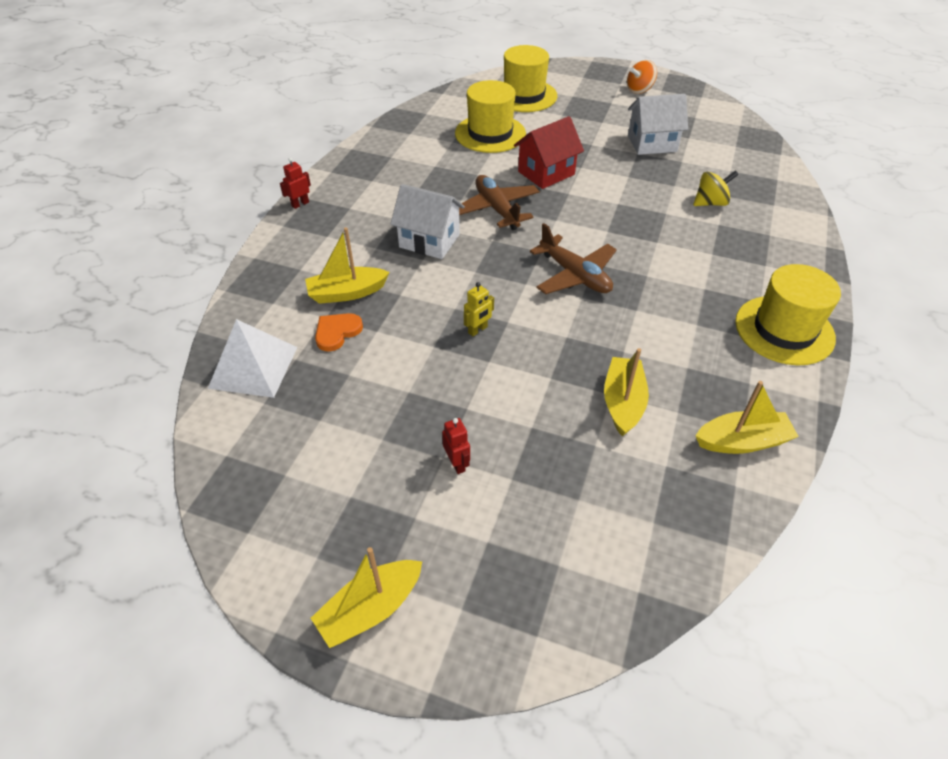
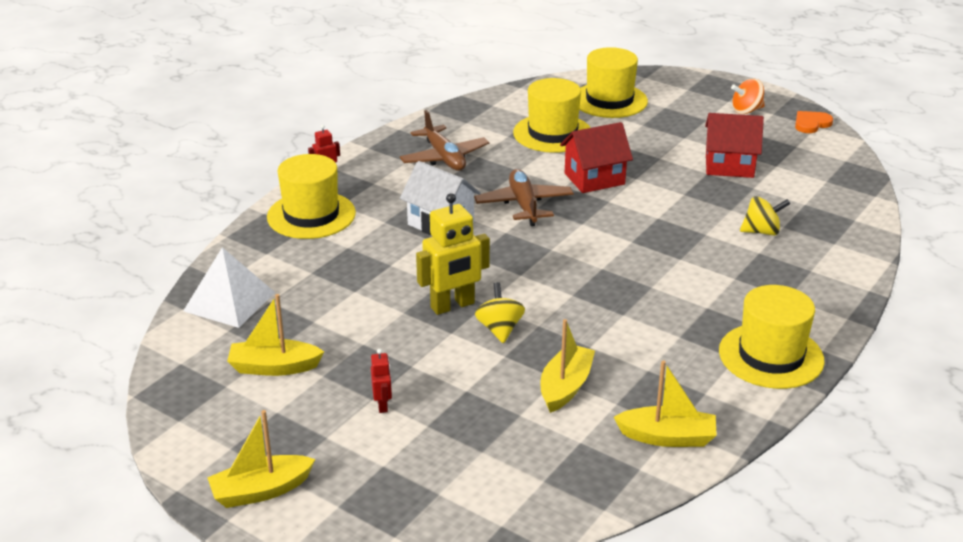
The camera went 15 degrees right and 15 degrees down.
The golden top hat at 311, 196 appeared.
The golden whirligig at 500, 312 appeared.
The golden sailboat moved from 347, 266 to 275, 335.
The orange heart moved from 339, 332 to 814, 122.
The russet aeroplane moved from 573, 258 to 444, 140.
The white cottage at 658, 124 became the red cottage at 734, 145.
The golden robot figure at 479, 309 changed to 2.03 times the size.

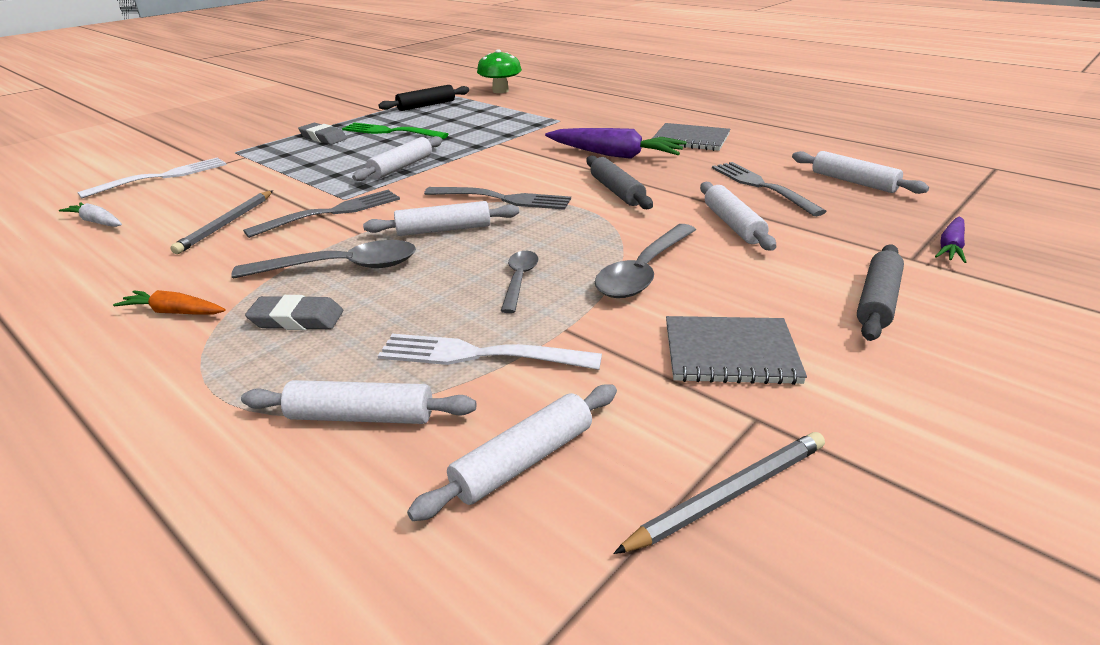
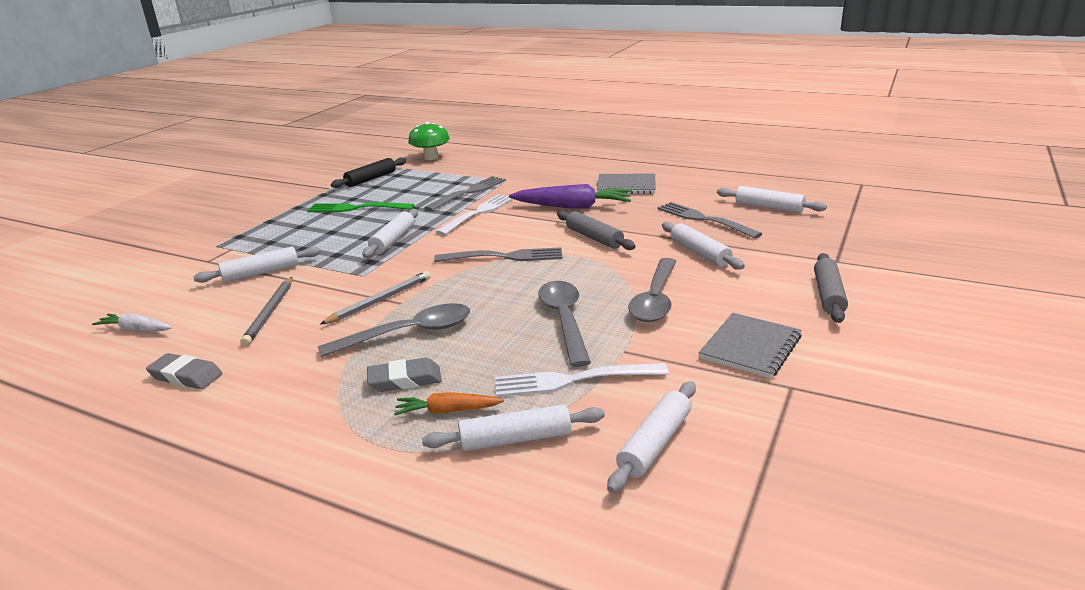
The camera went 15 degrees left and 5 degrees down.
The violet toy carrot at 950, 240 disappeared.
The white table fork moved from 152, 177 to 474, 214.
The orange toy carrot moved from 169, 302 to 449, 403.
The gray table fork moved from 321, 214 to 465, 193.
The gray eraser moved from 322, 134 to 184, 371.
The white dough roller moved from 441, 218 to 257, 264.
The gray pencil moved from 719, 493 to 375, 298.
The gray notepad at 736, 350 turned 45 degrees counterclockwise.
The gray tablespoon at 519, 282 changed to 1.69 times the size.

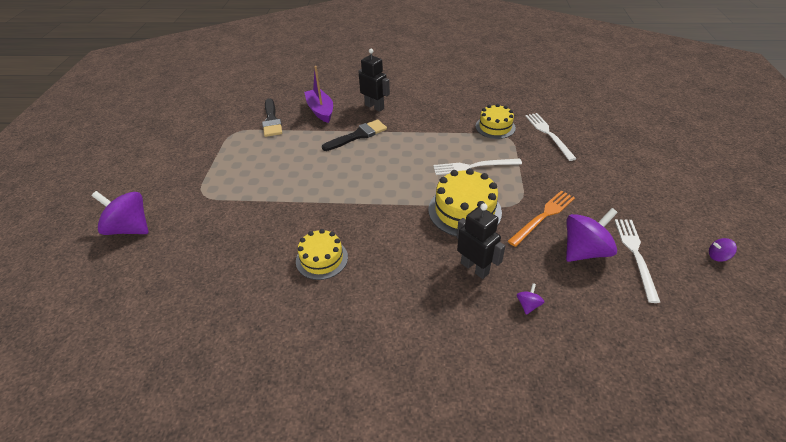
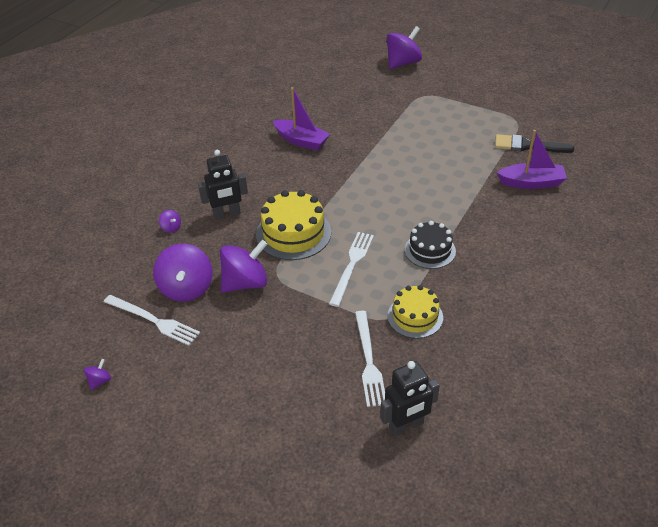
The camera went 115 degrees right and 0 degrees up.
The black paint brush at 354, 135 disappeared.
The black cake at 430, 245 appeared.
The black robot figure moved from 374, 80 to 410, 398.
The golden cake at 322, 254 was replaced by the violet sailboat at 301, 119.
The orange table fork at 541, 218 was replaced by the violet whirligig at 243, 266.
The white table fork at 551, 137 turned 75 degrees clockwise.

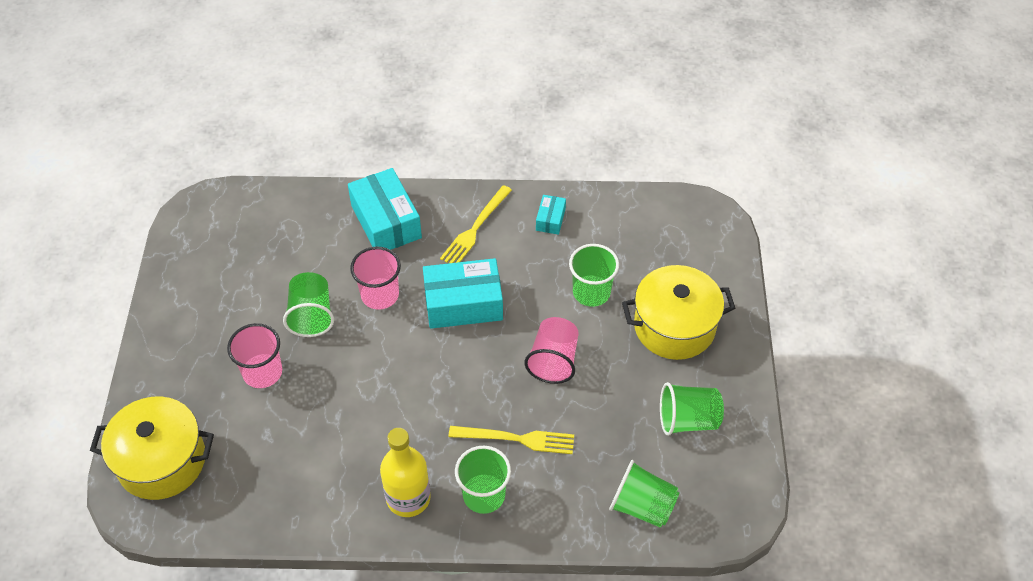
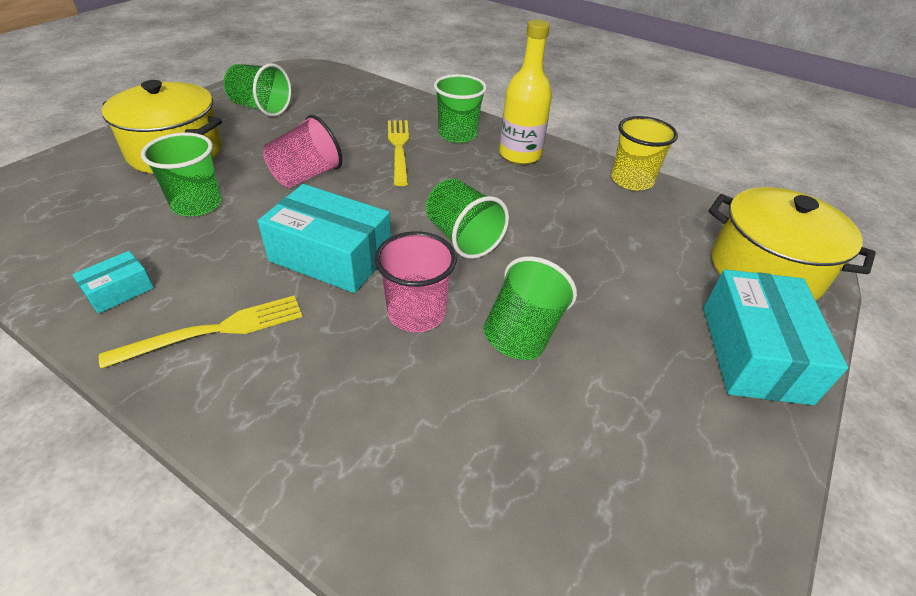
The camera went 150 degrees left and 10 degrees down.
The pink cup at 254, 355 disappeared.
The golden cup at 644, 153 appeared.
The aqua package moved from 385, 209 to 775, 337.
The leaf-green cup moved from 644, 494 to 467, 219.
The golden table fork at 511, 440 turned 45 degrees clockwise.

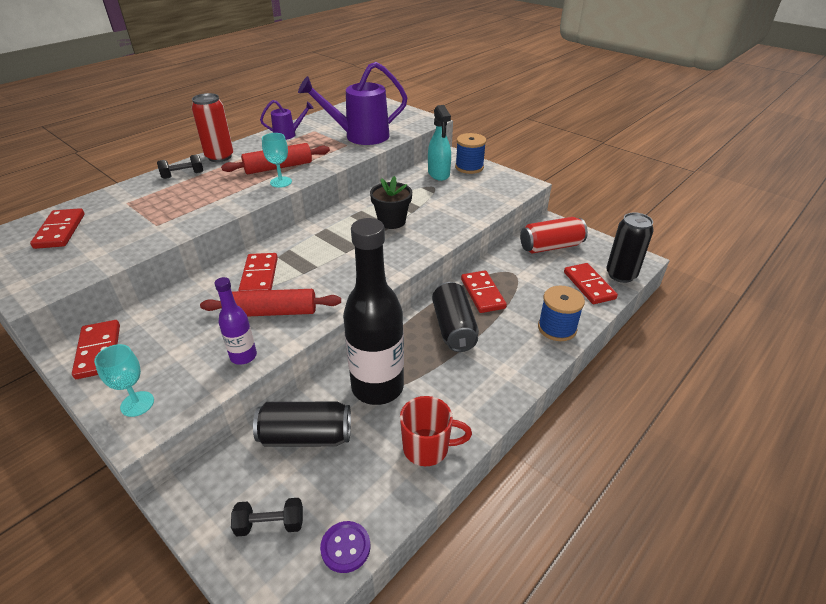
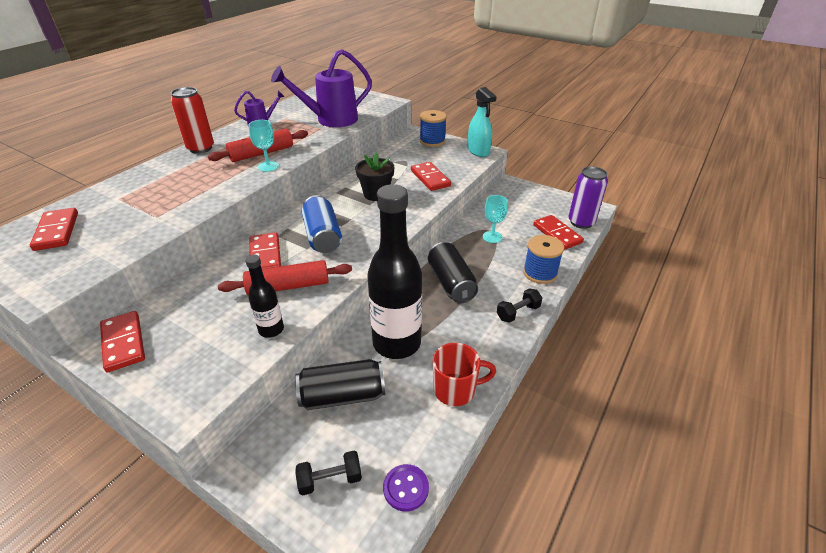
The camera went 10 degrees left and 0 degrees up.
The red can at 554, 235 disappeared.
The royal blue can at 322, 224 appeared.
The aqua wine glass moved from 124, 380 to 495, 219.
The black hand weight moved from 180, 166 to 519, 305.
The aqua sprayer moved from 439, 143 to 482, 122.
The red domino moved from 484, 292 to 431, 176.
The violet bottle at 235, 321 became the black bottle at 264, 296.
The black can at 630, 247 became the violet can at 588, 197.

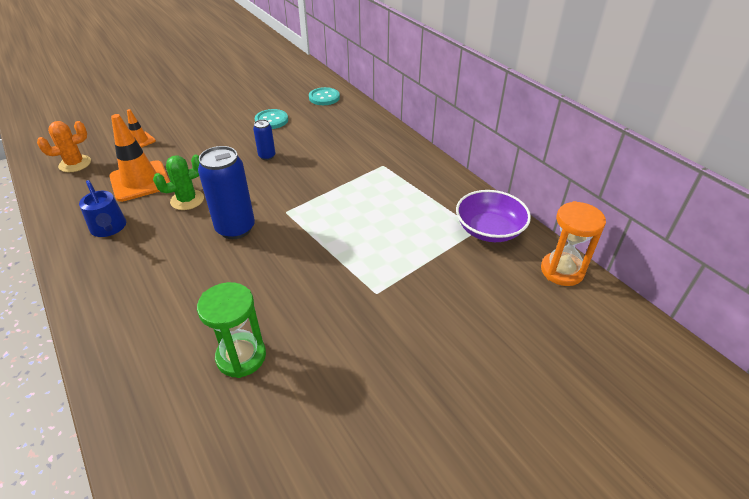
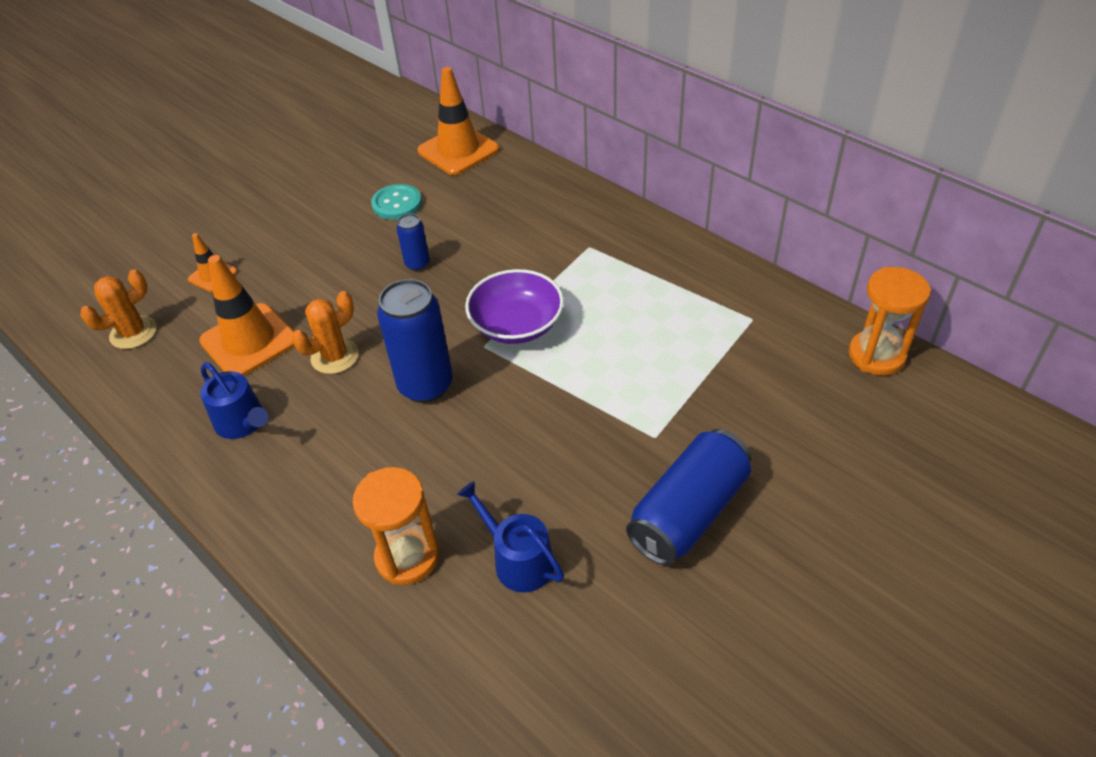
The camera went 10 degrees left and 5 degrees up.
The orange sand timer at 396, 526 appeared.
The royal blue can at 688, 497 appeared.
The violet serving bowl moved from 493, 216 to 514, 306.
The leaf-green sand timer at 231, 330 was replaced by the royal blue watering can at 510, 537.
The aqua sewing button at 324, 96 was replaced by the orange road cone at 458, 121.
The leaf-green cactus at 178, 182 became the orange cactus at 325, 332.

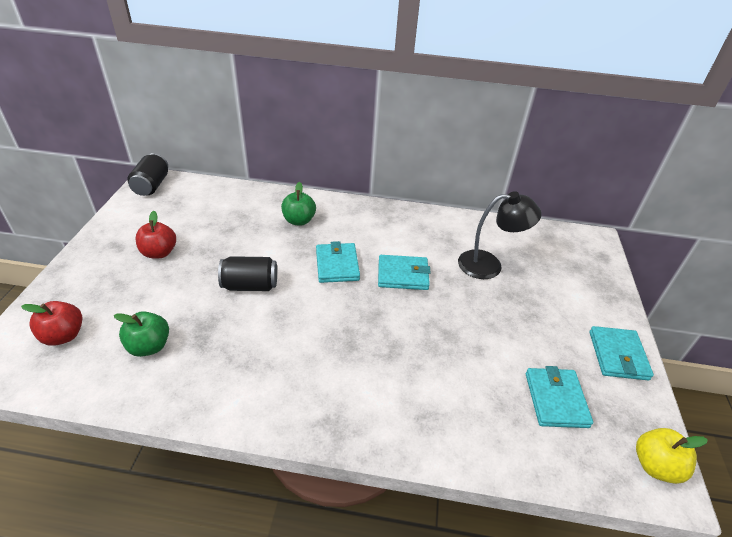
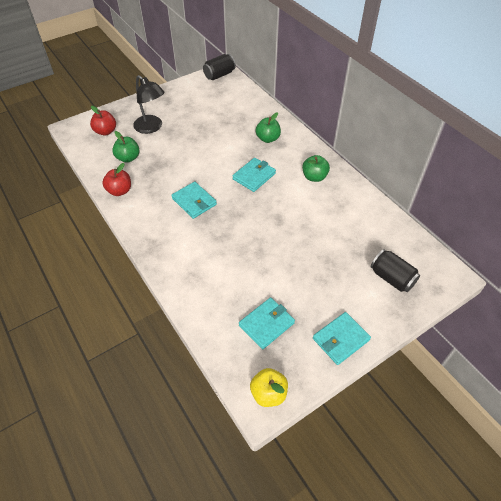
The camera went 50 degrees right and 10 degrees up.
The leaf-green toy apple at 316, 168 appeared.
The red toy apple moved from 155, 235 to 116, 179.
The black can moved from 247, 273 to 395, 270.
The aqua wallet moved from 404, 272 to 194, 200.
The black lamp moved from 500, 235 to 149, 104.

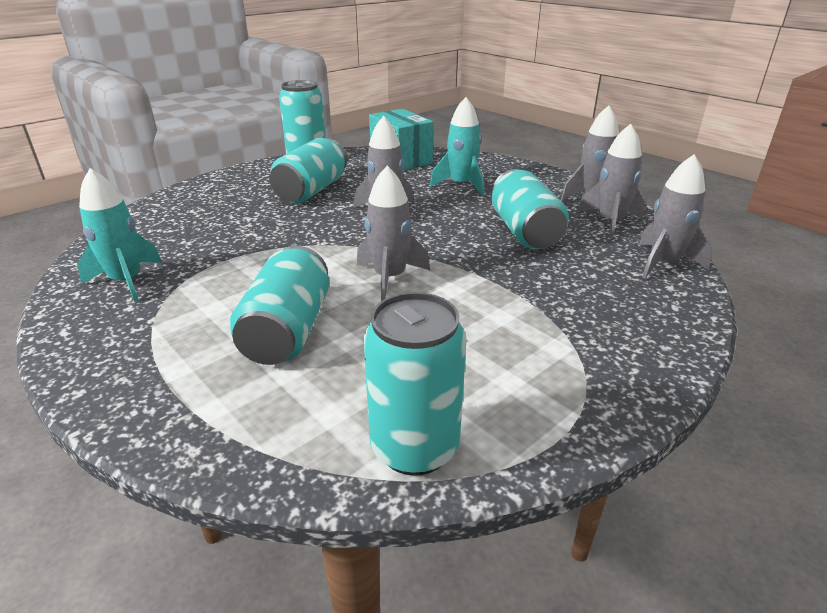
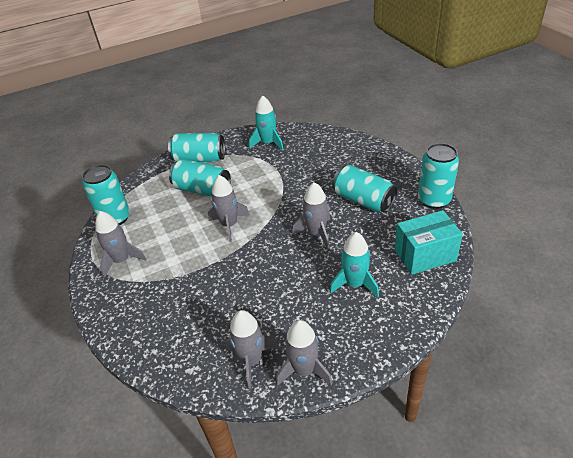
The camera went 110 degrees right and 10 degrees up.
The aqua can moved from 530, 209 to 196, 147.
The gray toy rocket moved from 675, 216 to 121, 244.

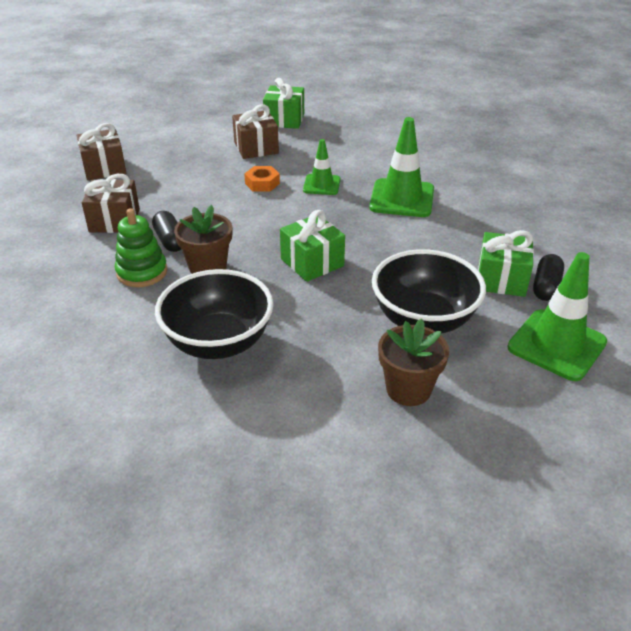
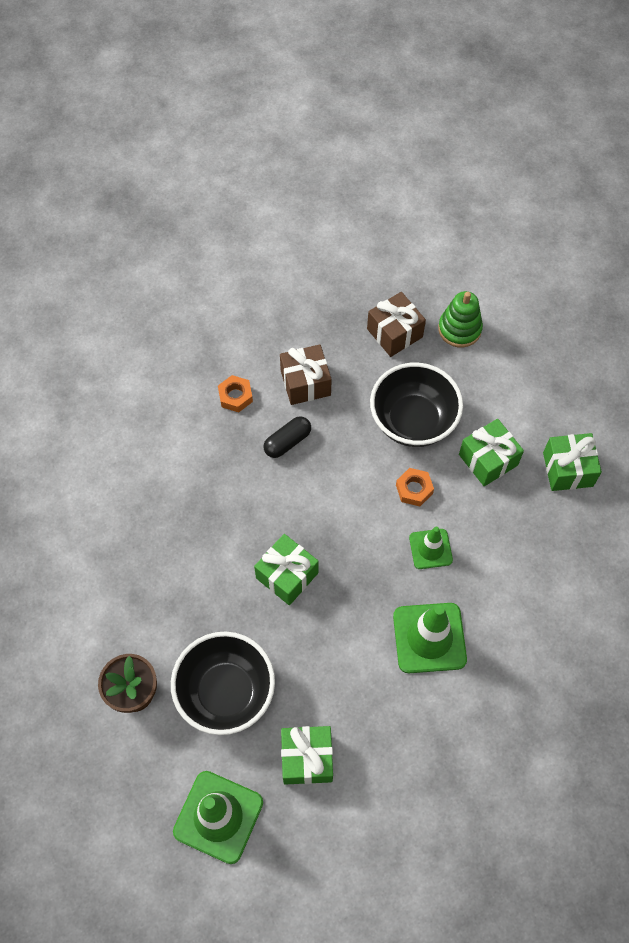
The camera went 75 degrees right and 25 degrees up.
The russet flower pot at 203, 239 disappeared.
The black capsule at 548, 277 disappeared.
The orange nut at 235, 393 appeared.
The leaf-green stacking rings moved from 141, 247 to 460, 319.
The black serving bowl moved from 214, 314 to 416, 405.
The russet present at 255, 131 became the leaf-green present at 491, 452.

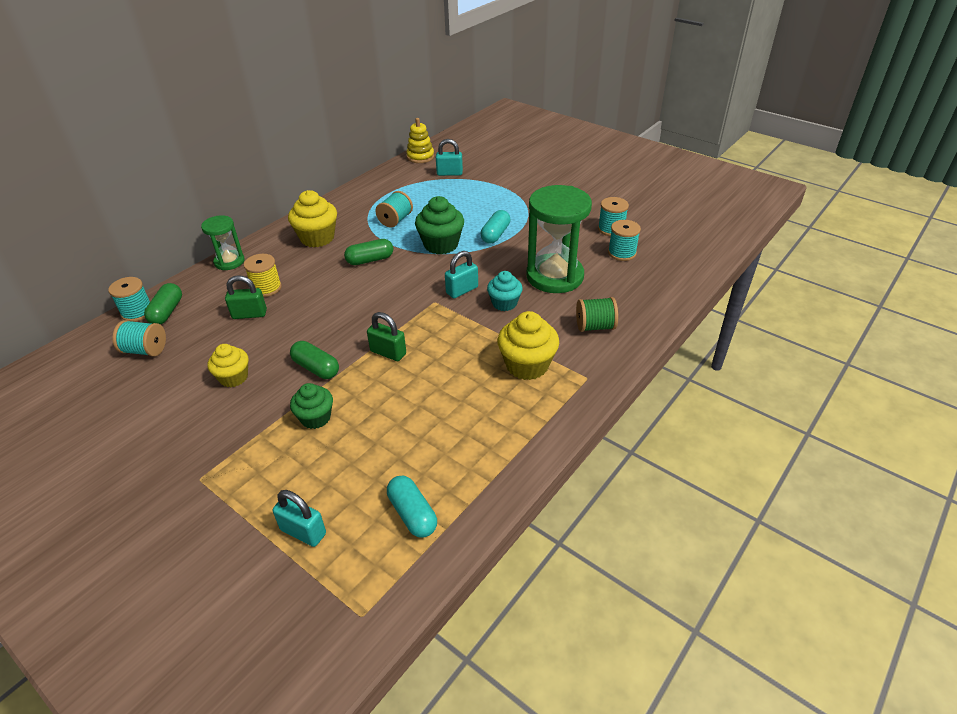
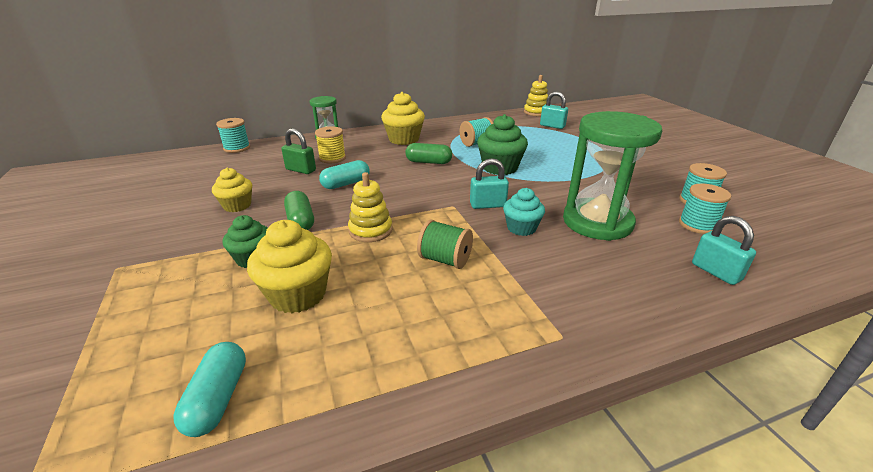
The camera went 30 degrees right and 10 degrees down.
The aqua spool at 139, 338 disappeared.
The leaf-green capsule at 163, 303 disappeared.
The aqua padlock moved from 299, 518 to 724, 250.
The aqua capsule moved from 495, 227 to 344, 174.
The golden muffin moved from 528, 345 to 289, 266.
The leaf-green spool moved from 597, 314 to 445, 244.
The leaf-green padlock at 386, 336 was replaced by the golden stacking rings at 370, 207.

